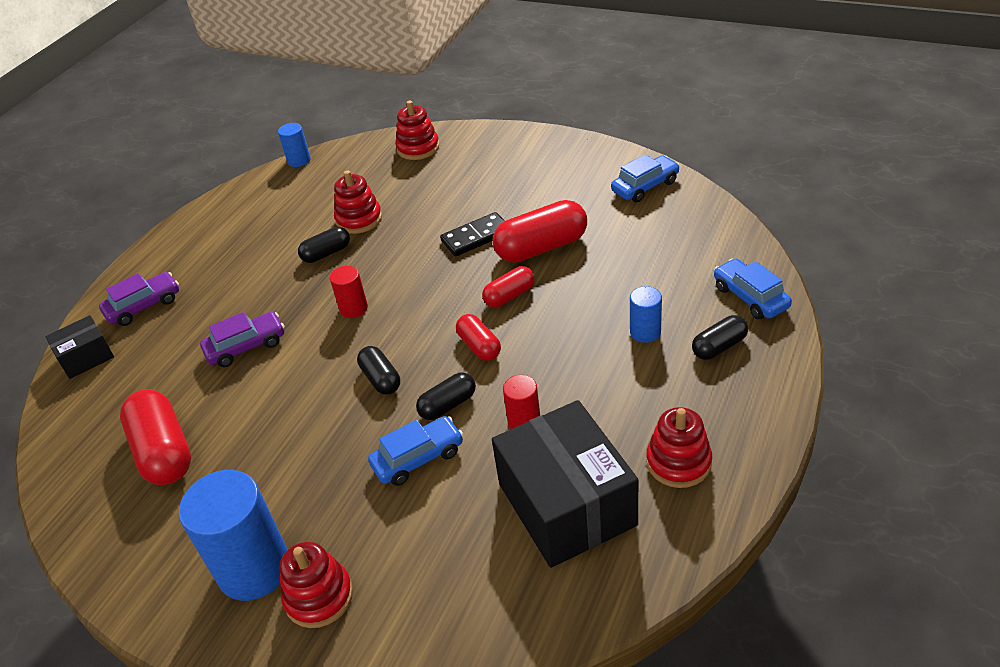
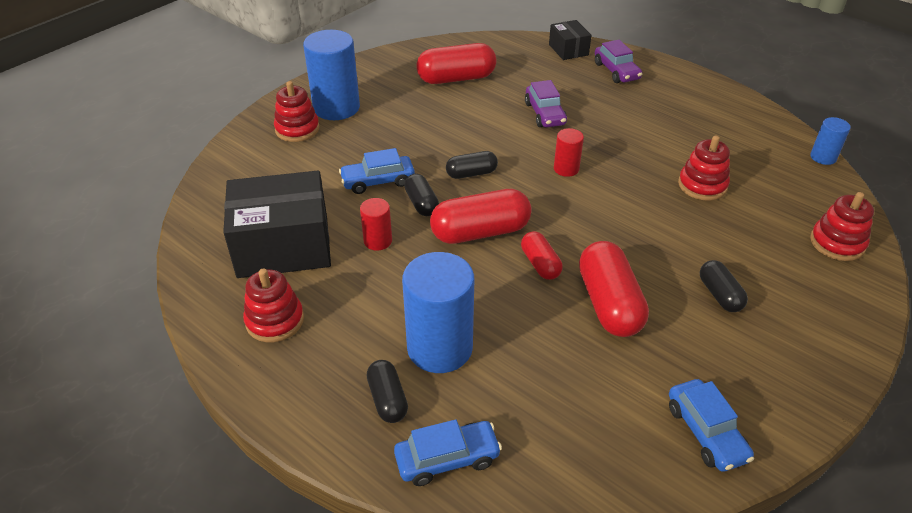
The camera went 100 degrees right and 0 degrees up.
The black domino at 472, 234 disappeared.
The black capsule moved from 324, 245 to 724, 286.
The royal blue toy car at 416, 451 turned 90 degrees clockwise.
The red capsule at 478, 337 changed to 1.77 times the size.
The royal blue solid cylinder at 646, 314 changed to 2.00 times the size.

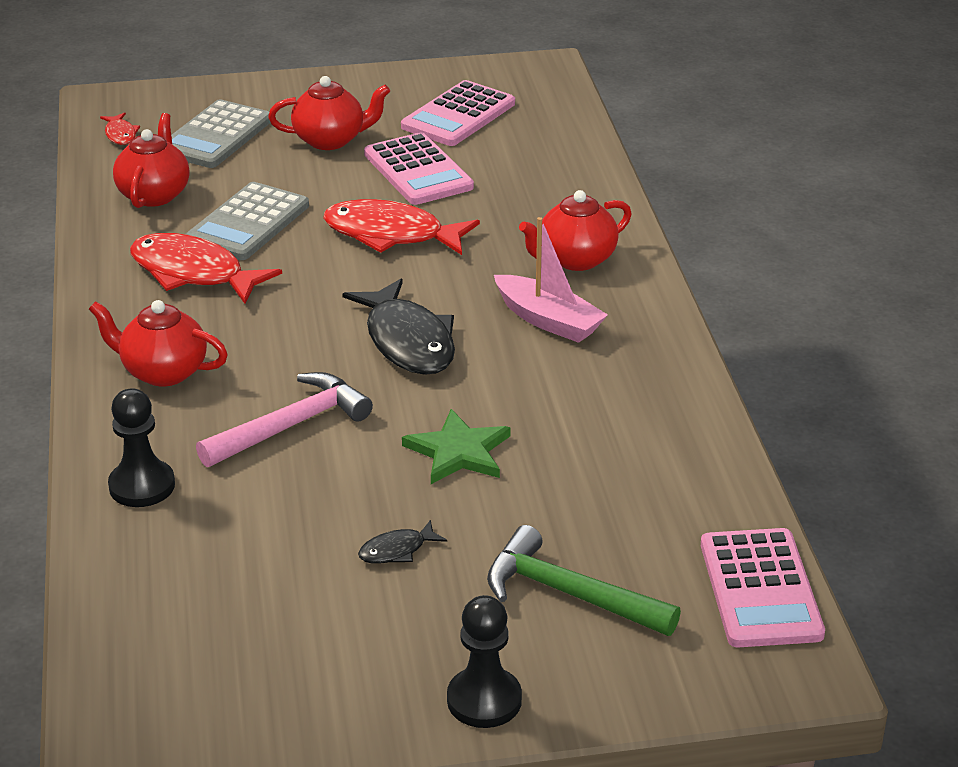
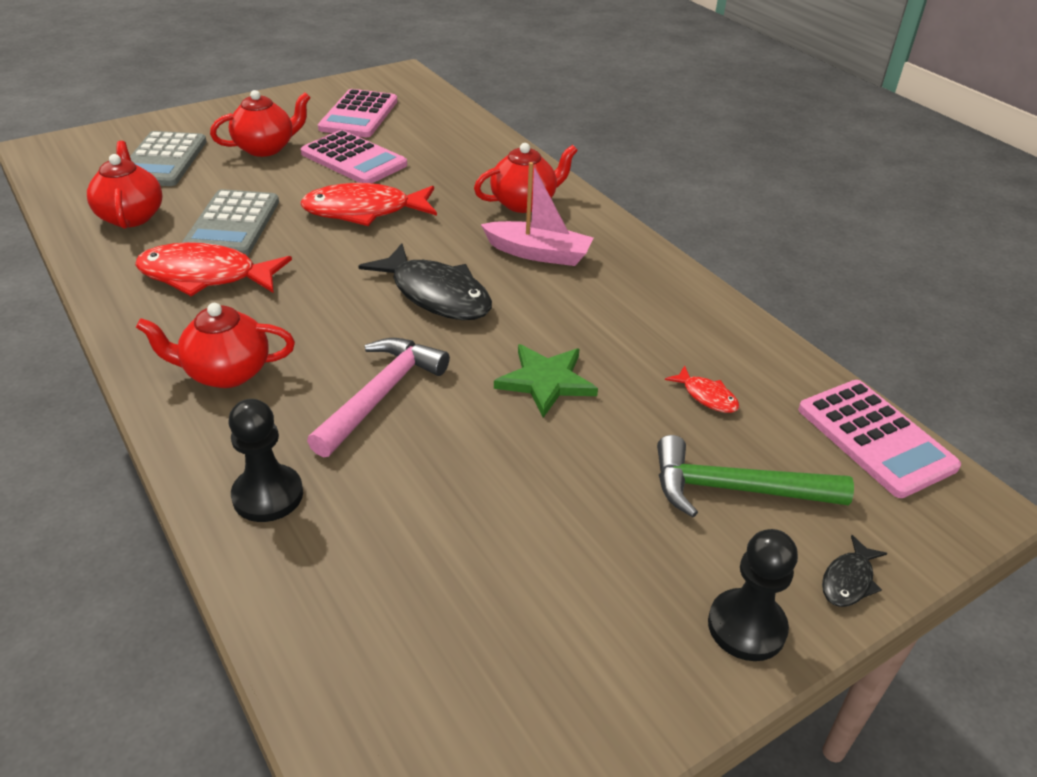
The camera went 25 degrees left and 5 degrees up.
The red toy fish moved from 120, 129 to 702, 389.
The black toy fish moved from 402, 542 to 854, 571.
The red teapot at 575, 230 turned 150 degrees counterclockwise.

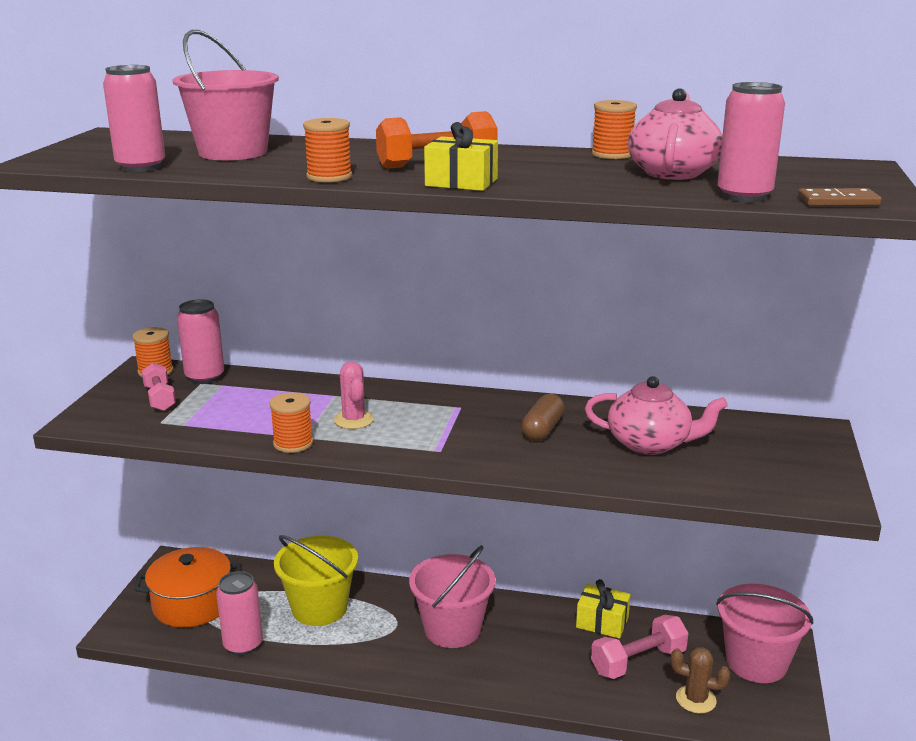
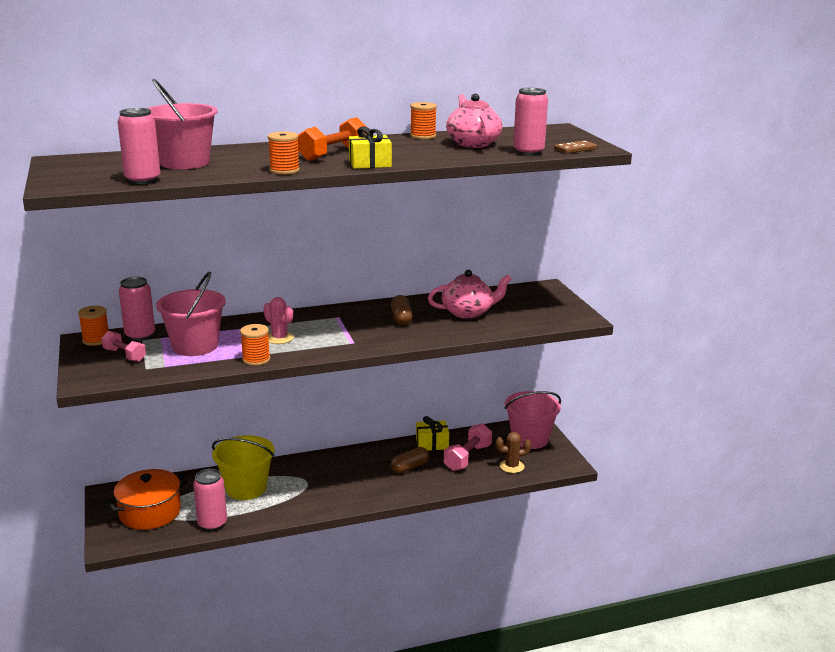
The camera went 30 degrees left and 0 degrees up.
The russet capsule at 410, 460 appeared.
The pink pail moved from 452, 596 to 191, 314.

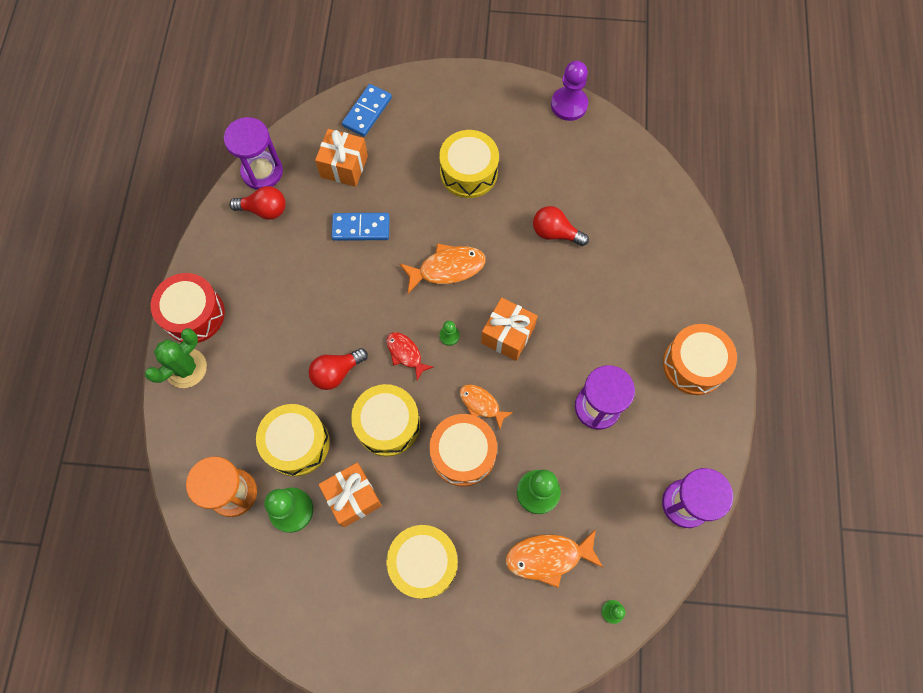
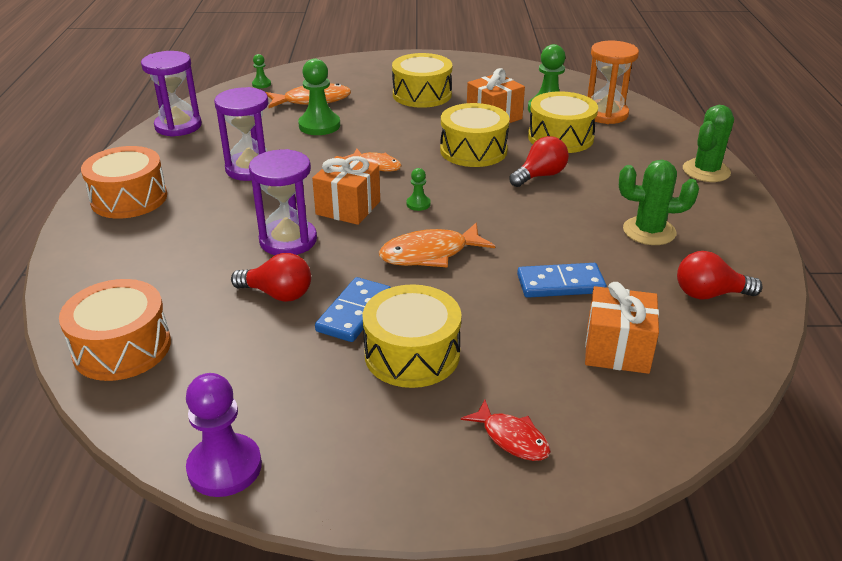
The camera went 175 degrees right and 35 degrees down.
The red toy drum at 188, 308 disappeared.
The leaf-green cactus at 659, 202 appeared.
The violet sand timer moved from 253, 153 to 283, 202.
The royal blue domino moved from 367, 110 to 353, 309.
The red toy fish moved from 409, 356 to 506, 430.
The orange toy drum moved from 463, 450 to 115, 330.

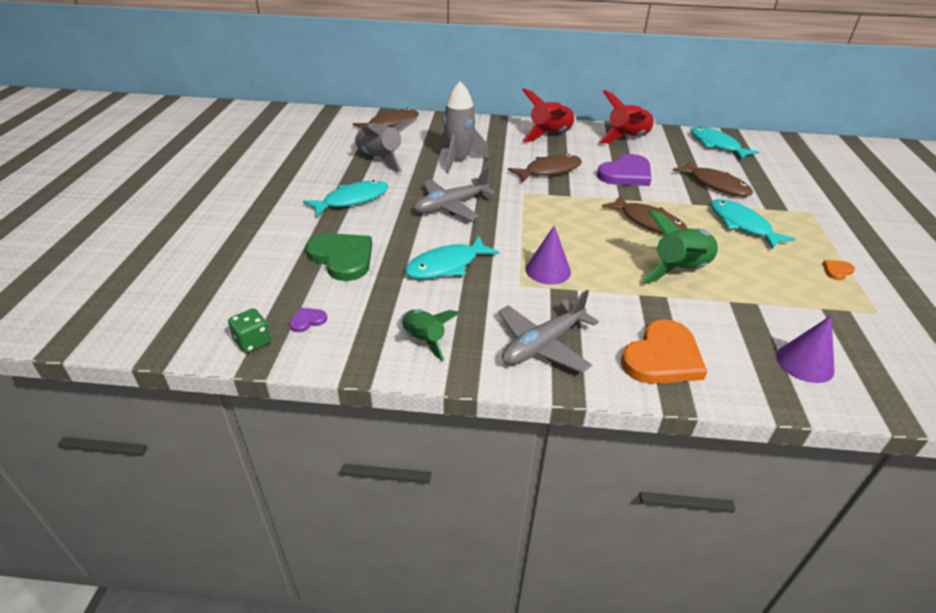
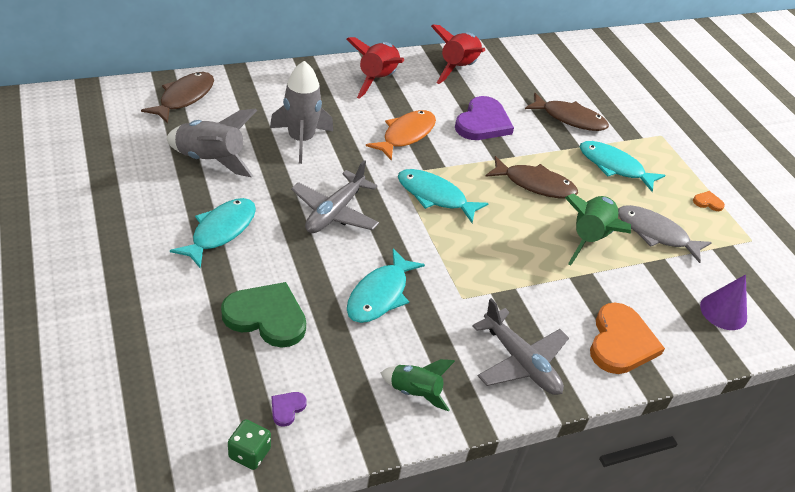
The camera went 30 degrees left and 5 degrees up.
The violet solid cone at 548, 255 disappeared.
The gray toy fish at 665, 234 appeared.
The aqua toy fish moved from 725, 143 to 443, 196.
The russet toy fish at 545, 168 became the orange toy fish at 401, 135.
The gray aeroplane at 548, 331 turned 60 degrees counterclockwise.
The orange heart at 838, 270 turned 75 degrees clockwise.

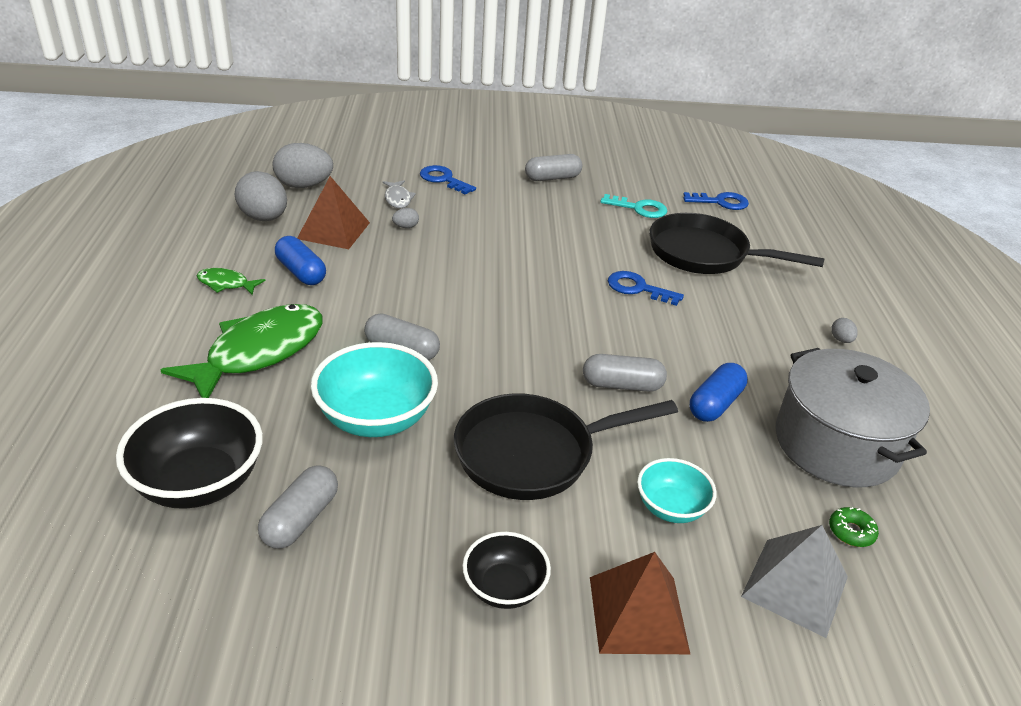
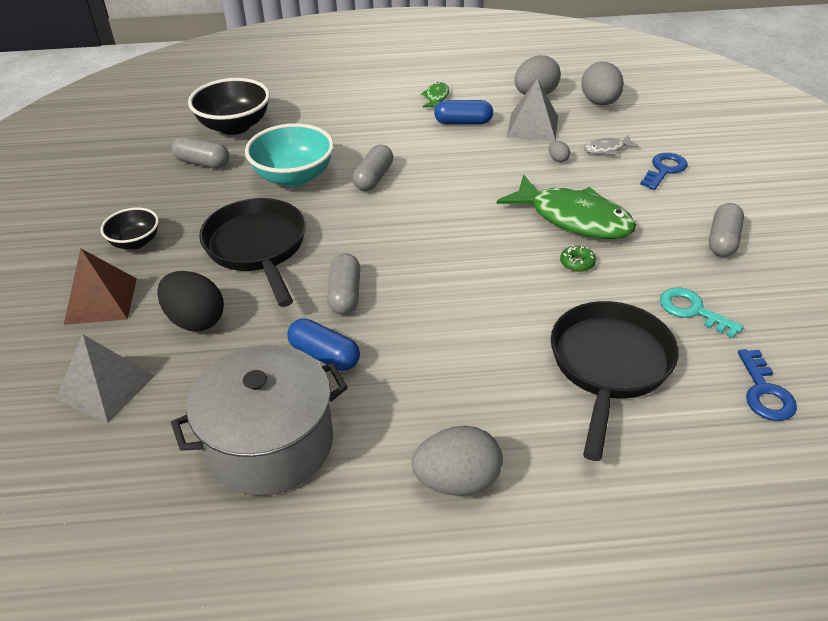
The camera went 90 degrees right and 5 degrees up.
The royal blue door key at 646, 288 disappeared.
The leaf-green toy fish moved from 242, 351 to 566, 207.
The leaf-green glazed donut moved from 854, 527 to 578, 258.
The aqua serving bowl at 677, 490 was replaced by the black toy egg at 190, 301.
The russet solid pyramid at 333, 212 became the gray solid pyramid at 532, 109.
The royal blue capsule at 300, 260 turned 45 degrees clockwise.
The gray capsule at 554, 167 turned 45 degrees clockwise.
The aqua door key at 633, 206 turned 120 degrees clockwise.
The gray toy egg at 844, 330 changed to 2.30 times the size.

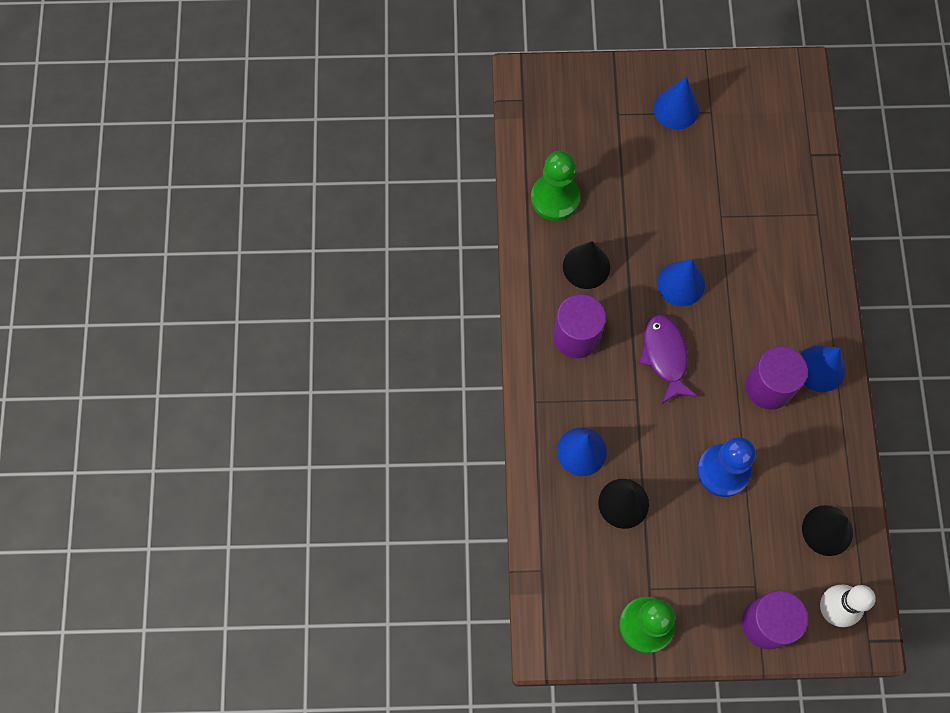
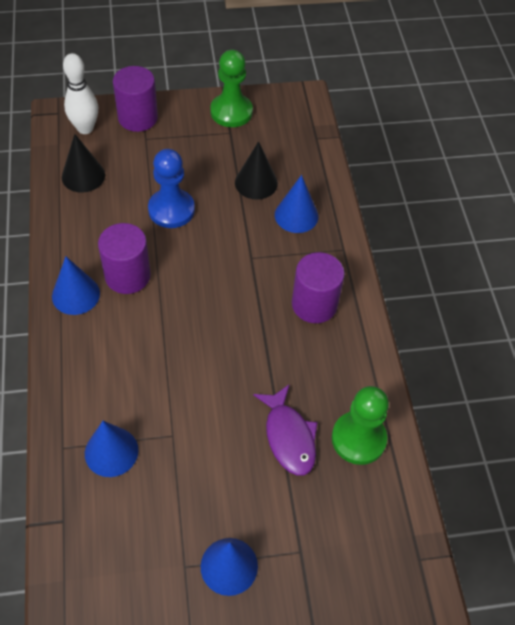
The camera went 170 degrees right and 15 degrees down.
The black solid cone at 586, 265 disappeared.
The violet toy fish moved from 668, 359 to 285, 430.
The royal blue solid cone moved from 681, 282 to 111, 449.

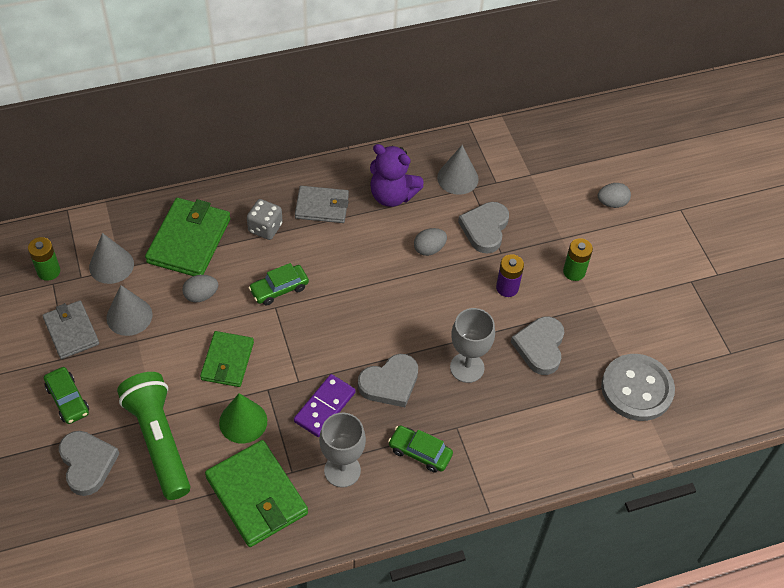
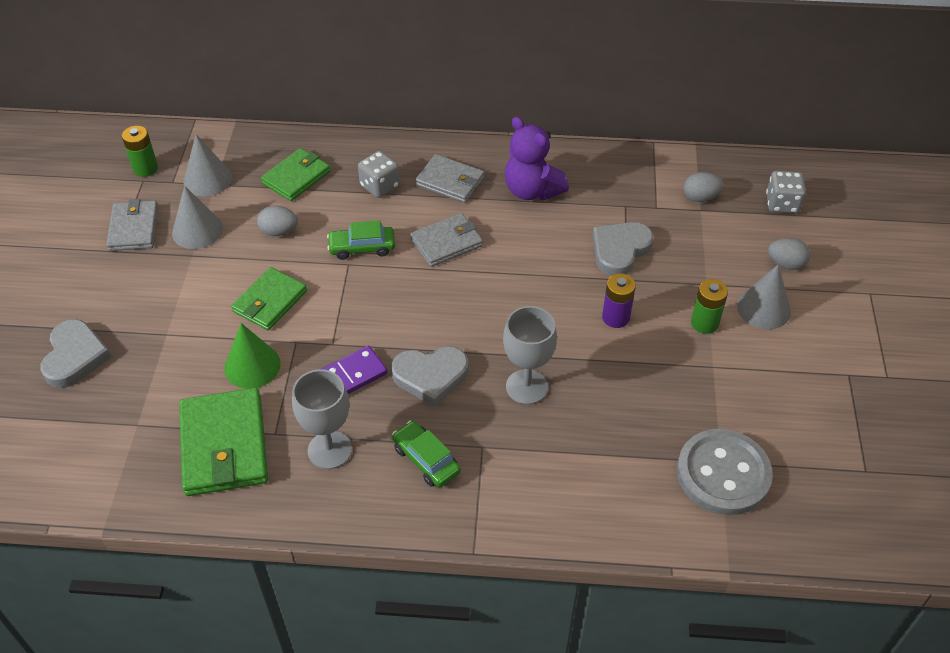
The camera went 25 degrees right and 5 degrees down.
The leaf-green toy car at 66, 395 disappeared.
The leaf-green flashlight at 153, 436 disappeared.
The gray heart at 538, 346 disappeared.
The gray wallet at 446, 240 appeared.
The gray die at 786, 192 appeared.
The gray toy egg moved from 430, 242 to 703, 187.
The gray solid cone moved from 458, 170 to 764, 297.
The leaf-green wallet at 188, 237 changed to 0.65 times the size.

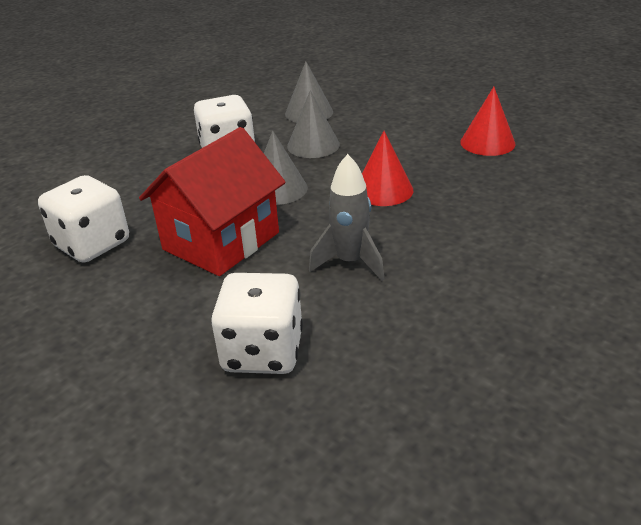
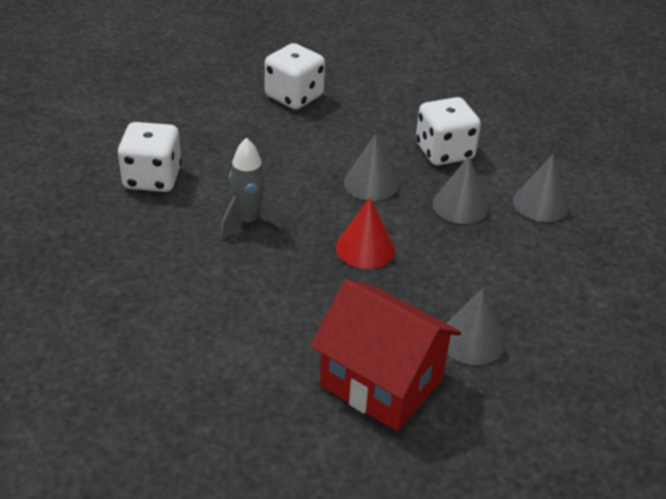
The camera went 85 degrees right and 5 degrees up.
The red cottage moved from 212, 201 to 385, 355.
The red solid cone at 488, 121 became the gray solid cone at 475, 326.

